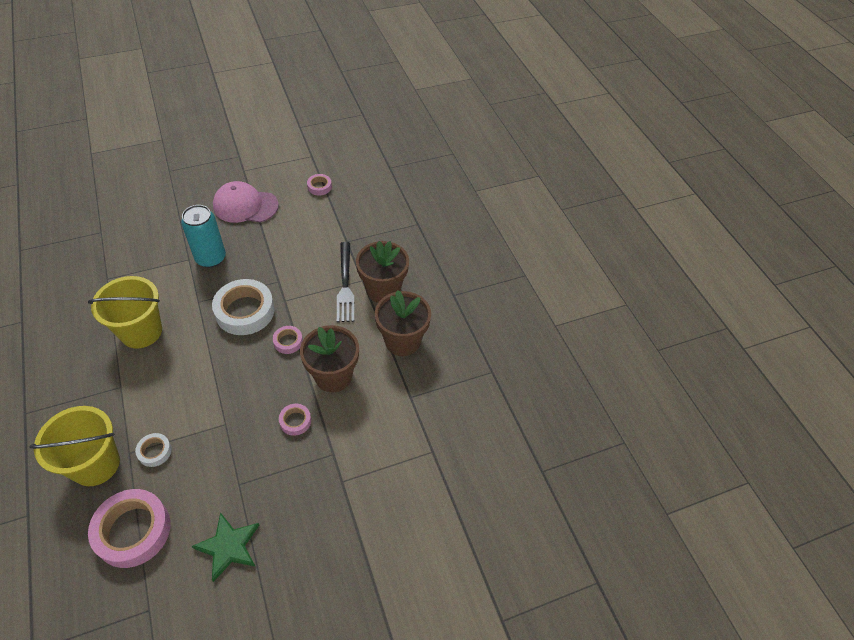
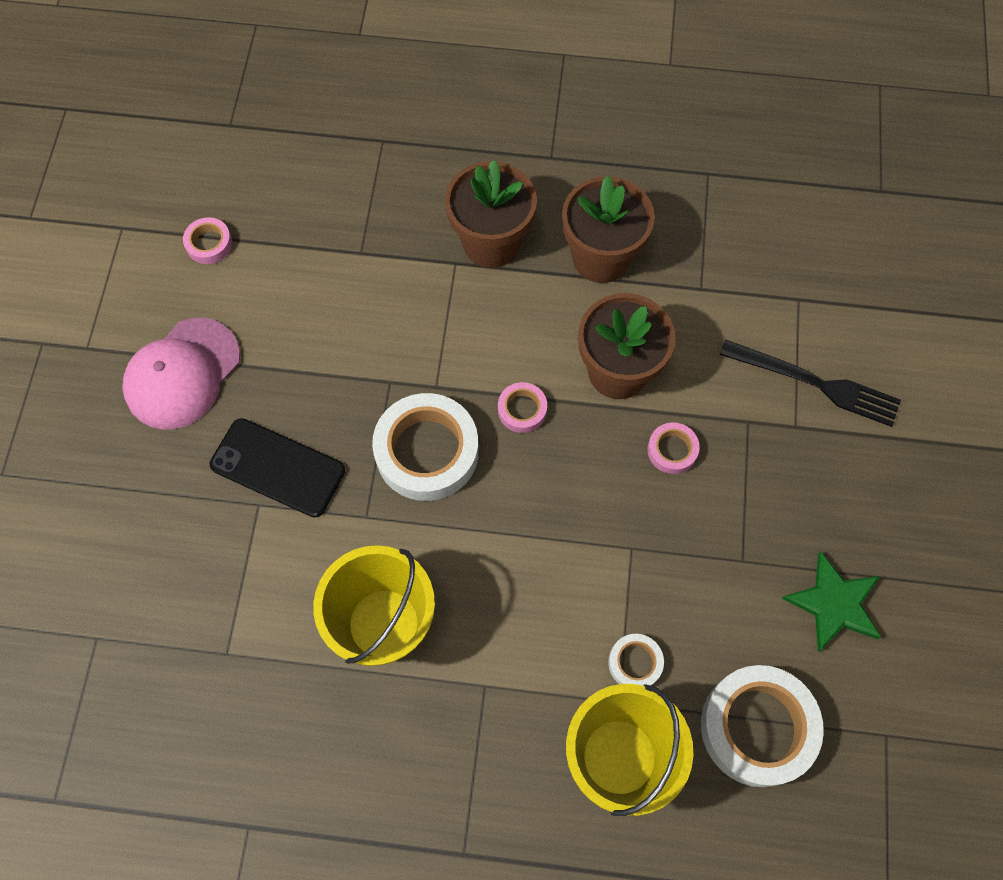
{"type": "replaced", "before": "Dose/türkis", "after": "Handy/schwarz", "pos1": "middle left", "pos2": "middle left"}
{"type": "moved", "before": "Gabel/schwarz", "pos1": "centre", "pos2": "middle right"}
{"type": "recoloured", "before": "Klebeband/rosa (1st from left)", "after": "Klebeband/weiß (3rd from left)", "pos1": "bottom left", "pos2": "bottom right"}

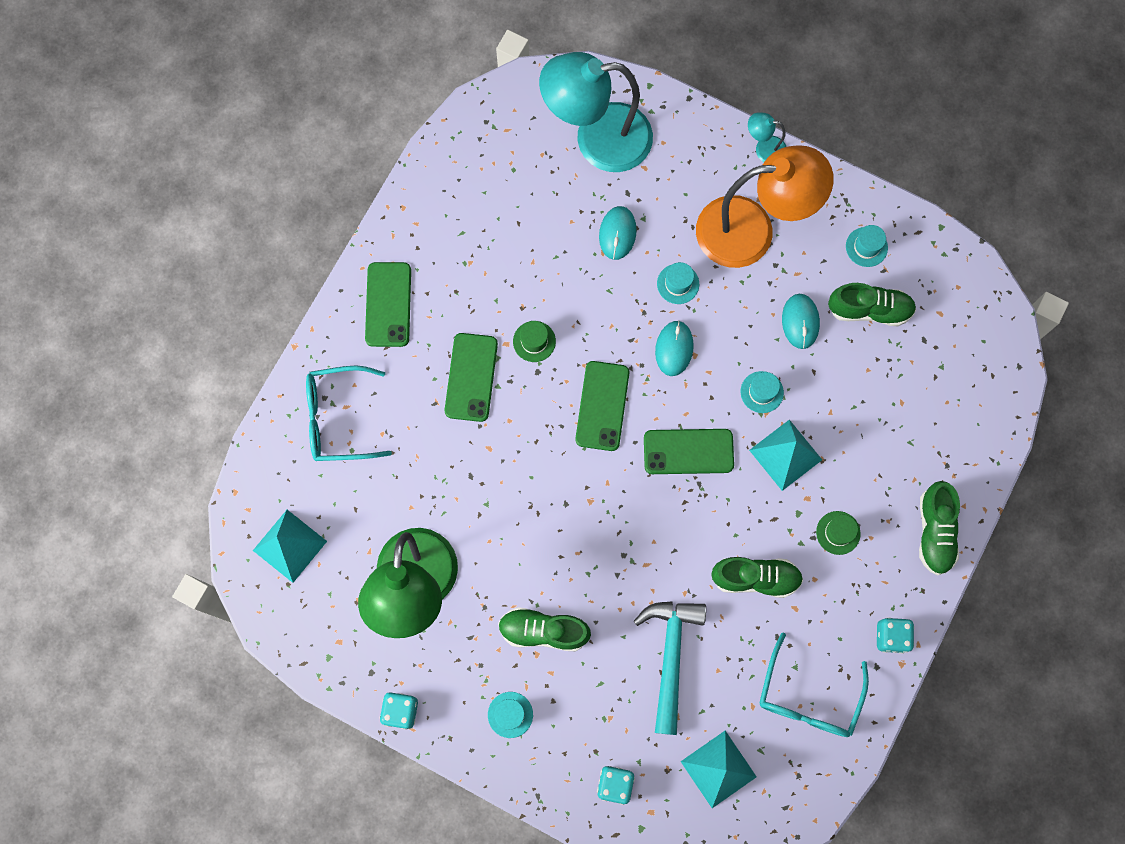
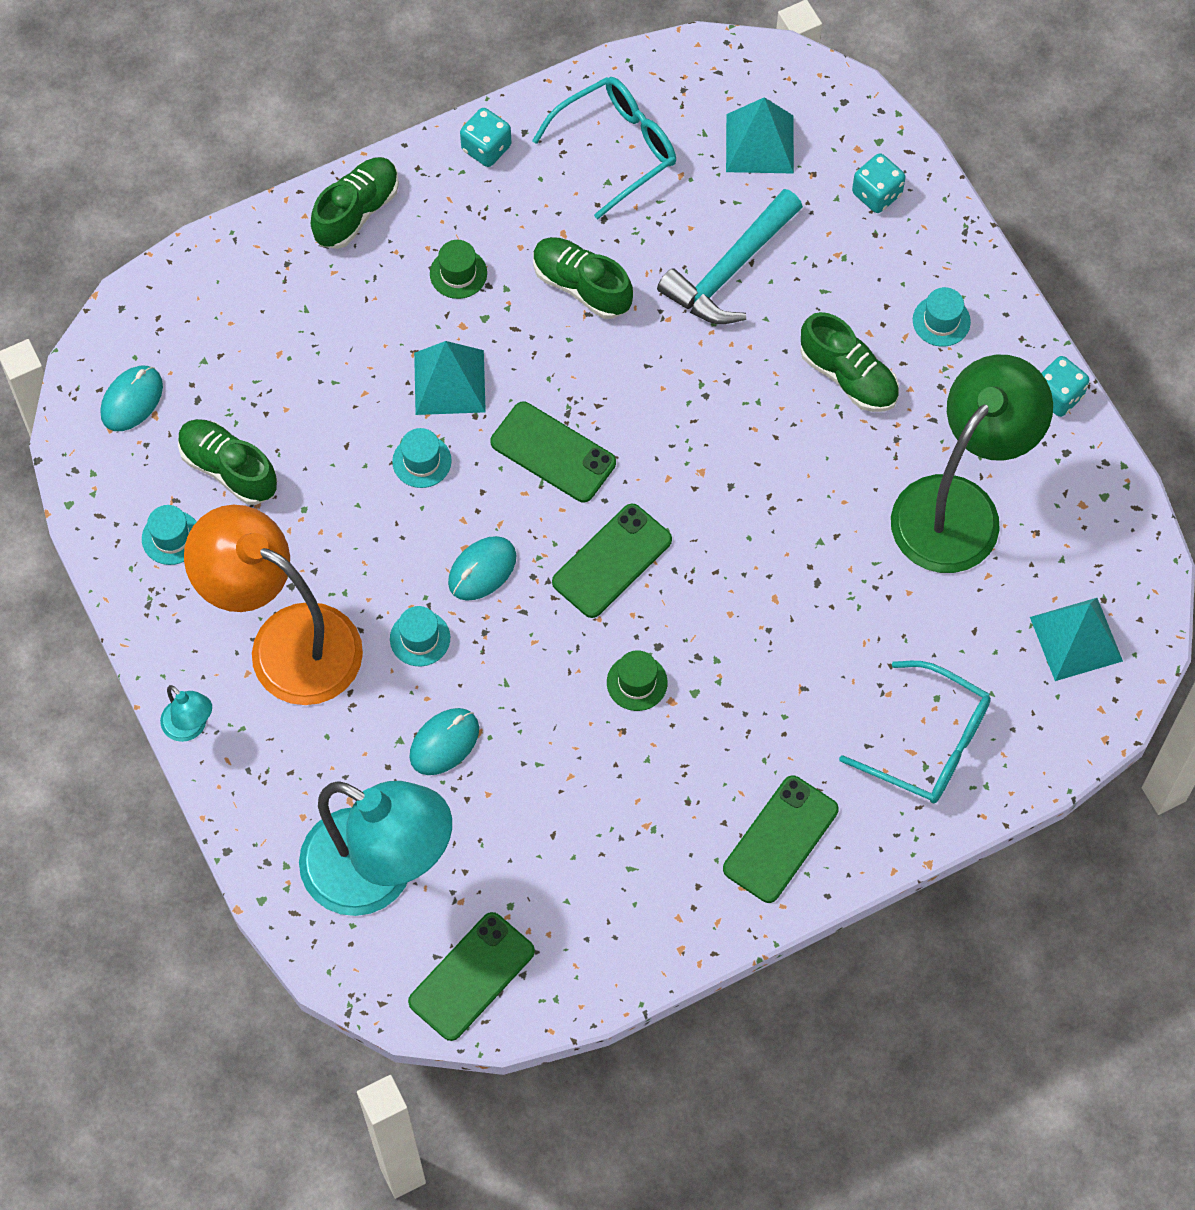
{"type": "moved", "before": "Computermaus/türkis (3rd from left in the first image)", "after": "Computermaus/türkis (1st from left)", "pos1": "middle right", "pos2": "top left"}
{"type": "moved", "before": "Handy/grün (2nd from left in the first image)", "after": "Handy/grün (1st from left)", "pos1": "centre", "pos2": "bottom centre"}

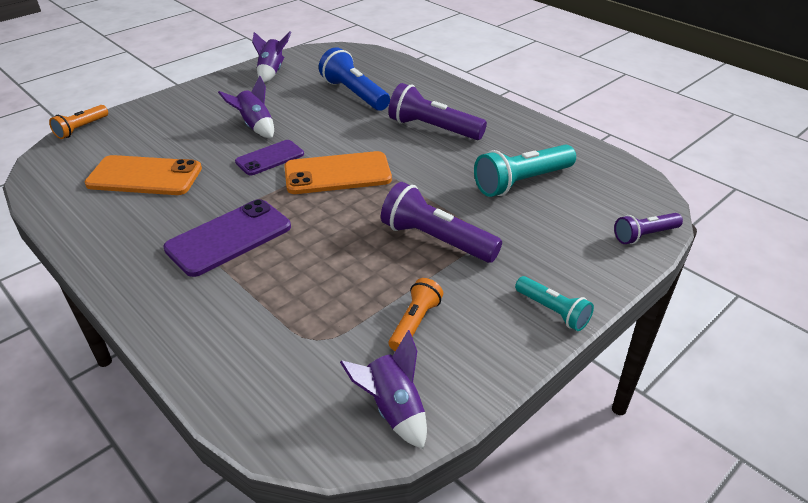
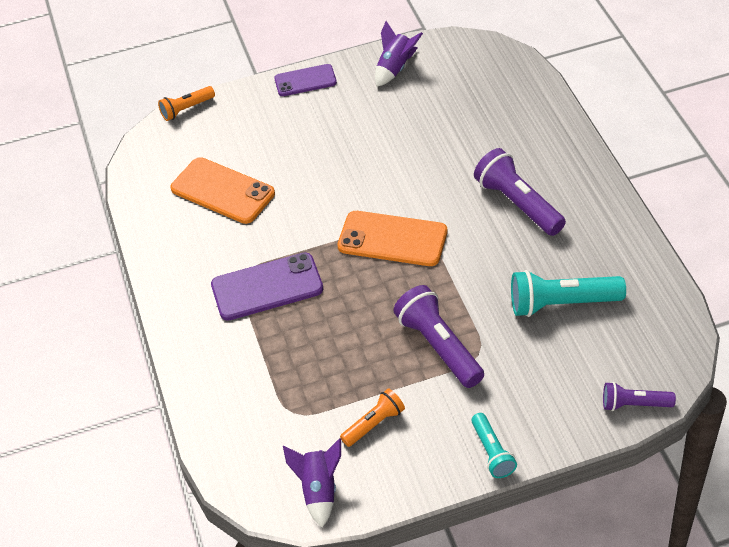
{"type": "removed", "before": "Taschenlampe/blau", "pos1": "top centre"}
{"type": "removed", "before": "Rakete/lila (1st from left)", "pos1": "top left"}
{"type": "moved", "before": "Handy/lila (2nd from left)", "pos1": "top left", "pos2": "top centre"}

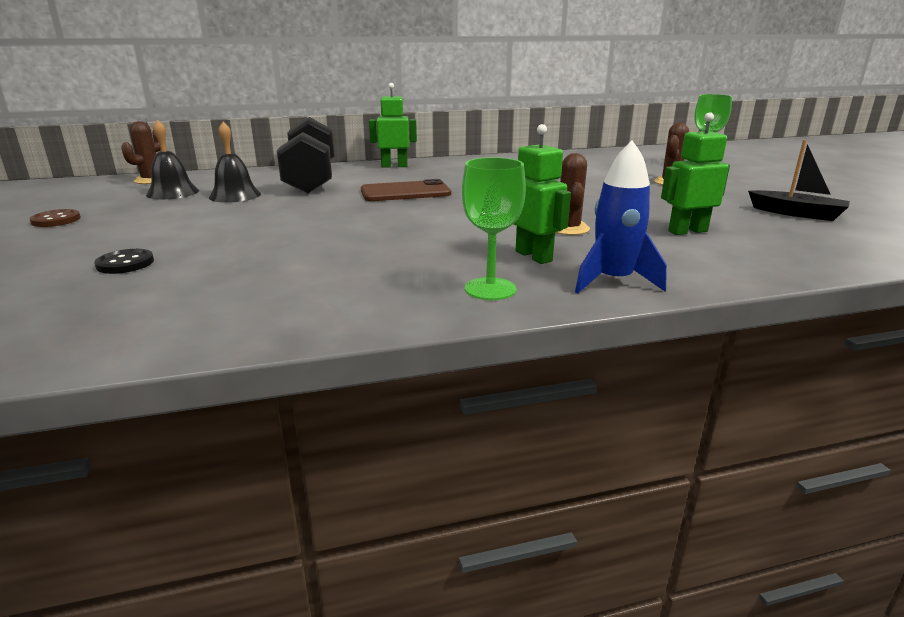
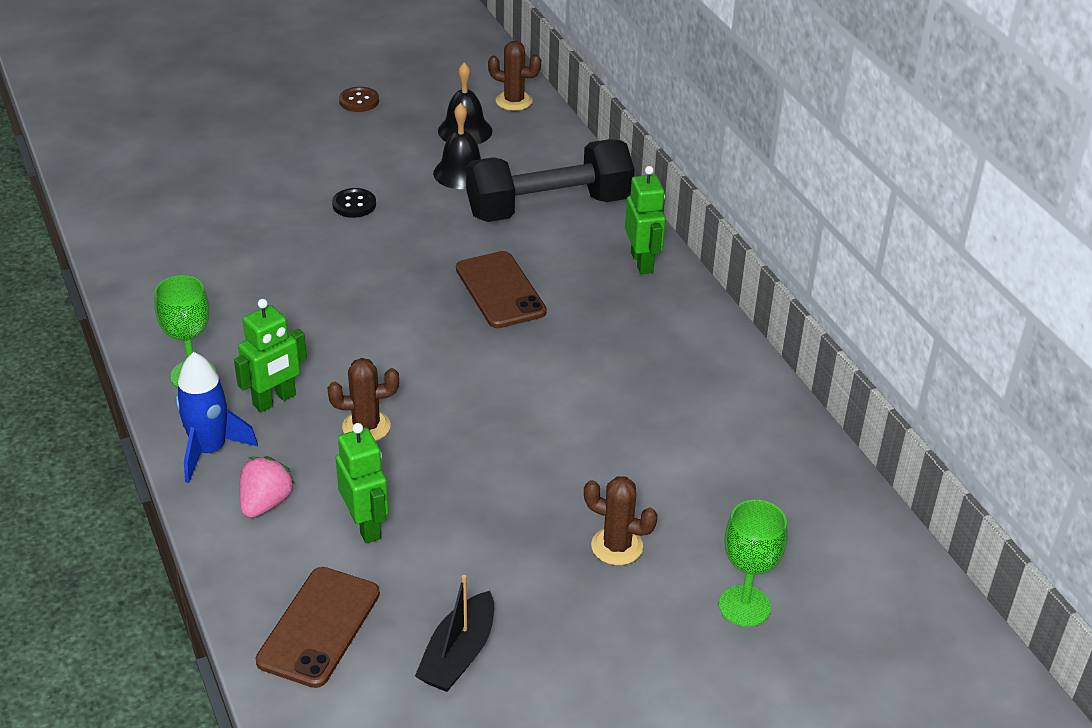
{"type": "moved", "before": "Knopf/schwarz", "pos1": "middle left", "pos2": "top left"}
{"type": "added", "after": "Erdbeere/rosa", "pos2": "bottom left"}
{"type": "added", "after": "Handy/braun (1st from left)", "pos2": "bottom left"}

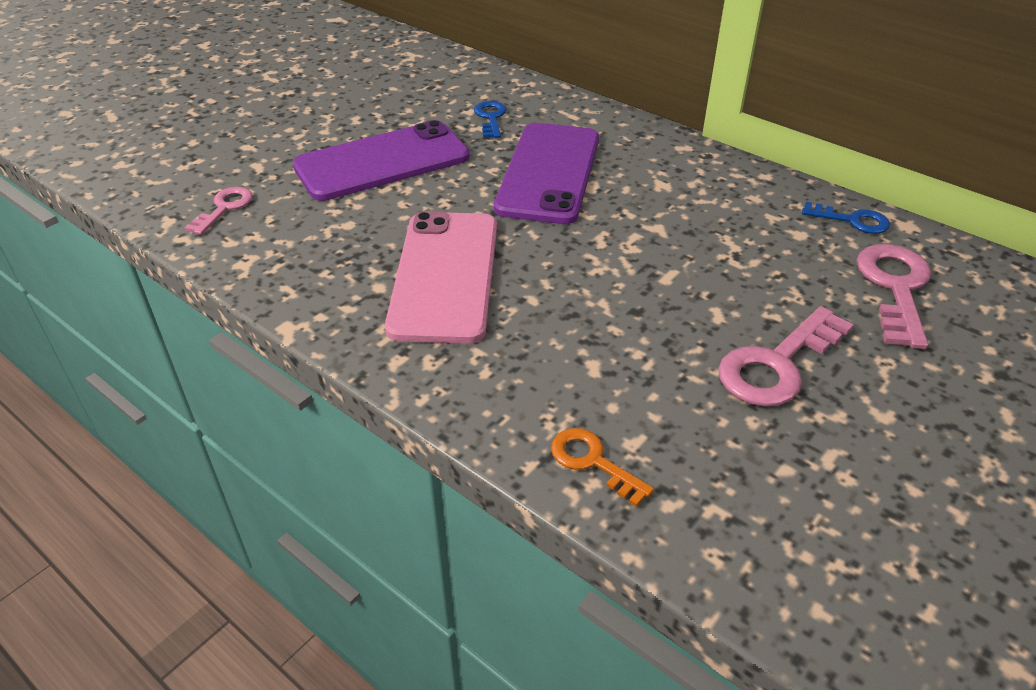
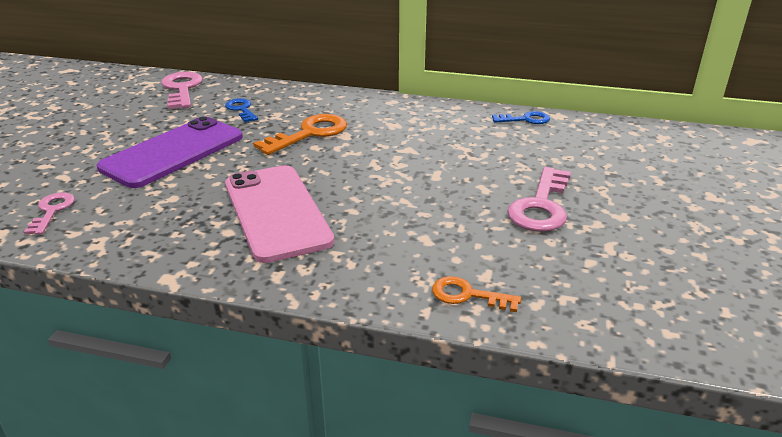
{"type": "replaced", "before": "Handy/lila (2nd from left)", "after": "Schlüssel/orange (1st from left)", "pos1": "top centre", "pos2": "top centre"}
{"type": "moved", "before": "Schlüssel/rosa (3rd from left in the first image)", "after": "Schlüssel/rosa (2nd from left)", "pos1": "middle right", "pos2": "top left"}

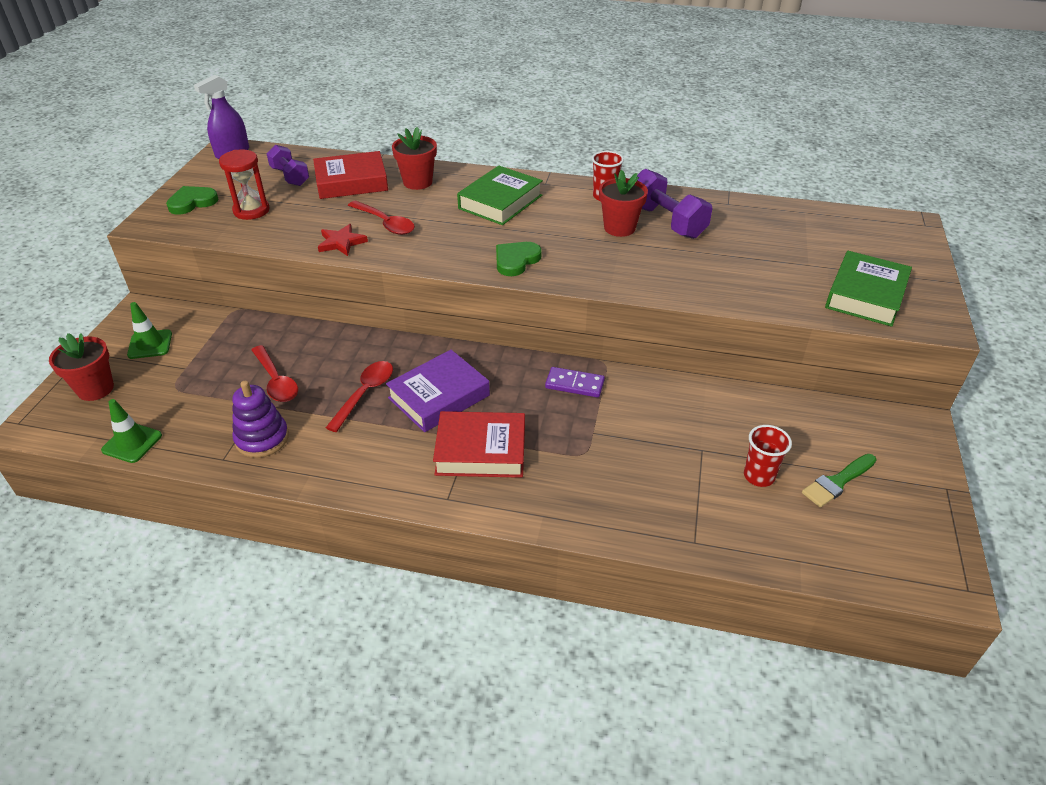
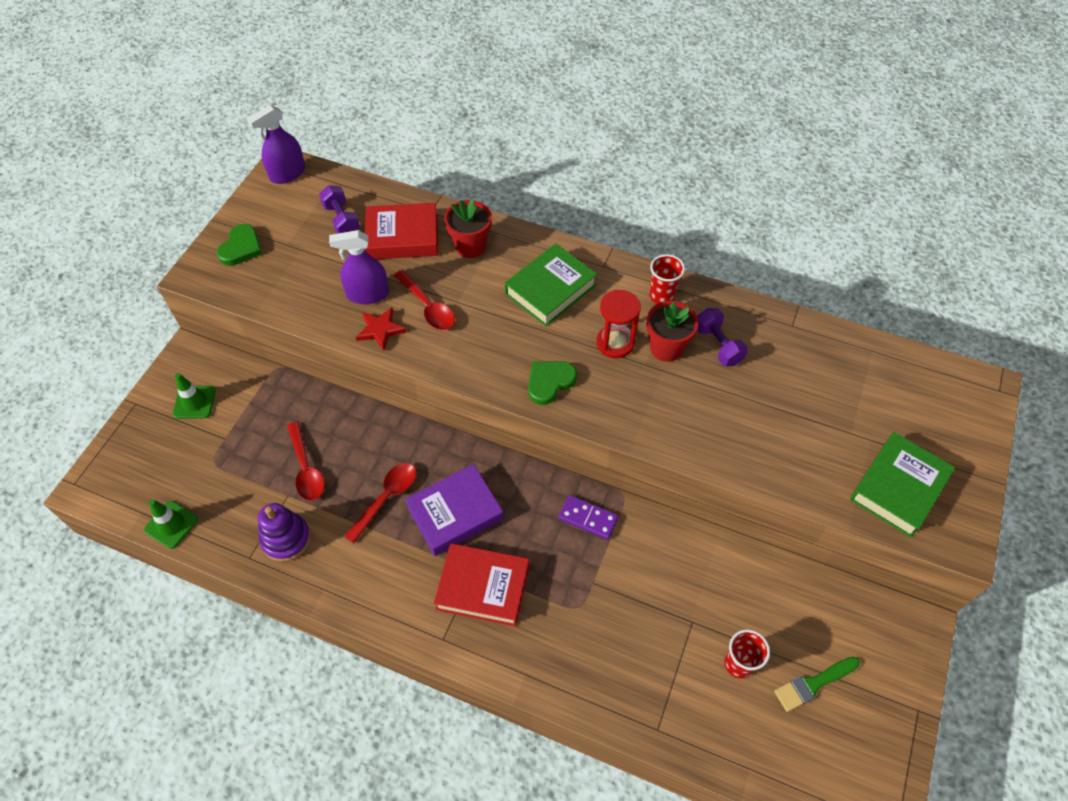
{"type": "moved", "before": "Sanduhr/rot", "pos1": "top left", "pos2": "centre"}
{"type": "resized", "before": "Hantel/lila (2nd from left)", "pos1": "top centre", "pos2": "middle right", "scale": 0.66}
{"type": "turned", "before": "Herz/grün (1st from left)", "pos1": "top left", "pos2": "top left", "turn": 135}
{"type": "removed", "before": "Blumentopf/rot (1st from left)", "pos1": "middle left"}
{"type": "added", "after": "Sprühflasche/lila (2nd from left)", "pos2": "centre"}

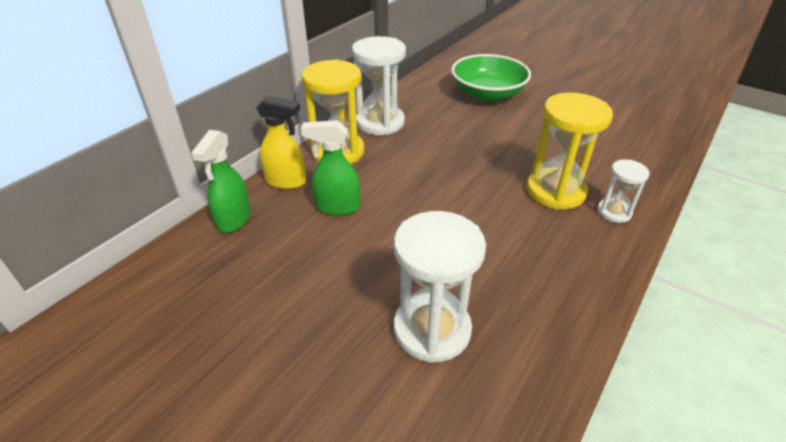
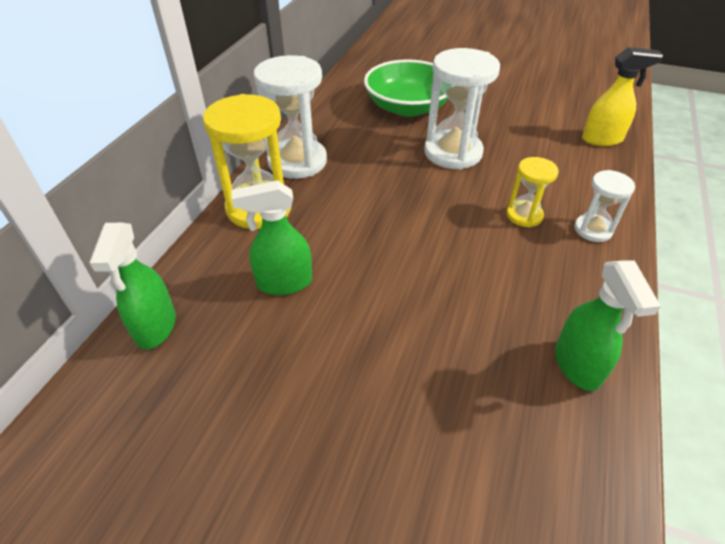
{"type": "resized", "before": "Sanduhr/gelb (2nd from left)", "pos1": "middle right", "pos2": "middle right", "scale": 0.54}
{"type": "moved", "before": "Sprühflasche/gelb", "pos1": "top centre", "pos2": "top right"}
{"type": "moved", "before": "Sanduhr/weiß (2nd from left)", "pos1": "centre", "pos2": "top centre"}
{"type": "added", "after": "Sprühflasche/grün (3rd from left)", "pos2": "middle right"}

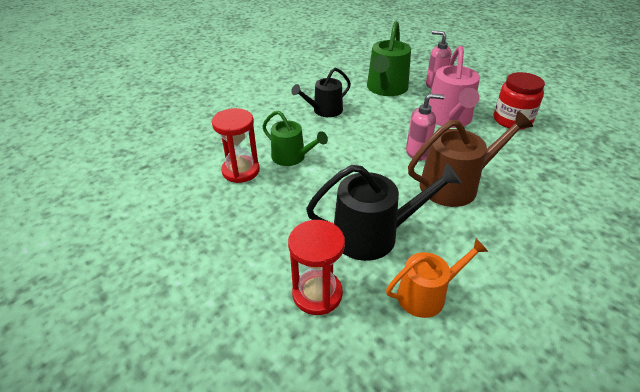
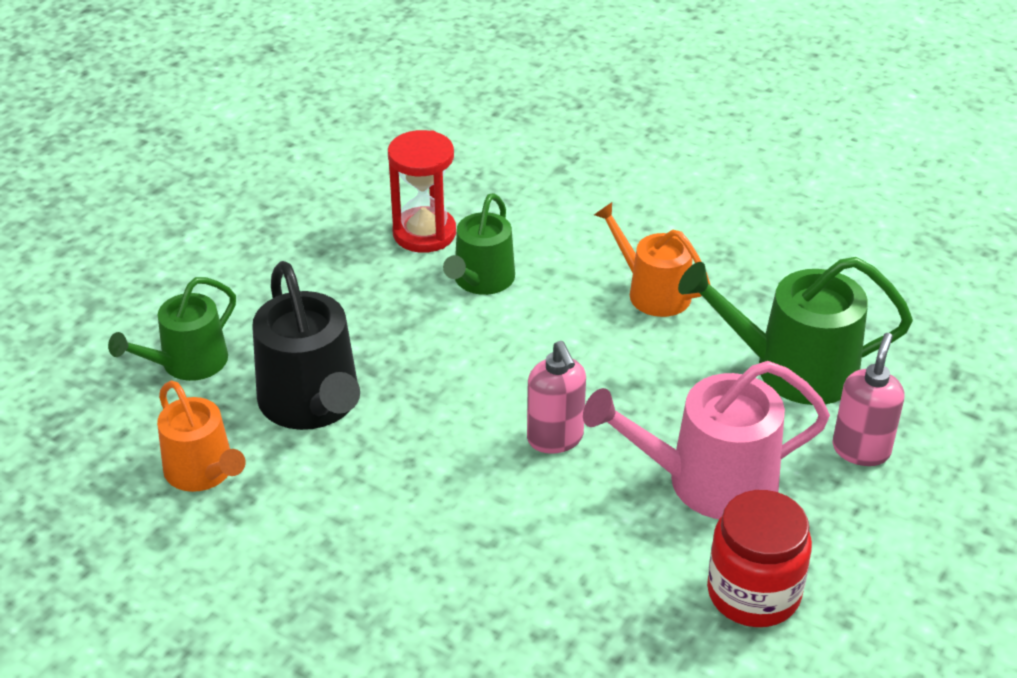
{"type": "recoloured", "before": "Gießkanne/schwarz (1st from left)", "after": "Gießkanne/orange (2nd from left)", "pos1": "top centre", "pos2": "centre"}
{"type": "removed", "before": "Gießkanne/braun", "pos1": "middle right"}
{"type": "replaced", "before": "Sanduhr/rot (2nd from left)", "after": "Gießkanne/grün (1st from left)", "pos1": "bottom centre", "pos2": "middle left"}

